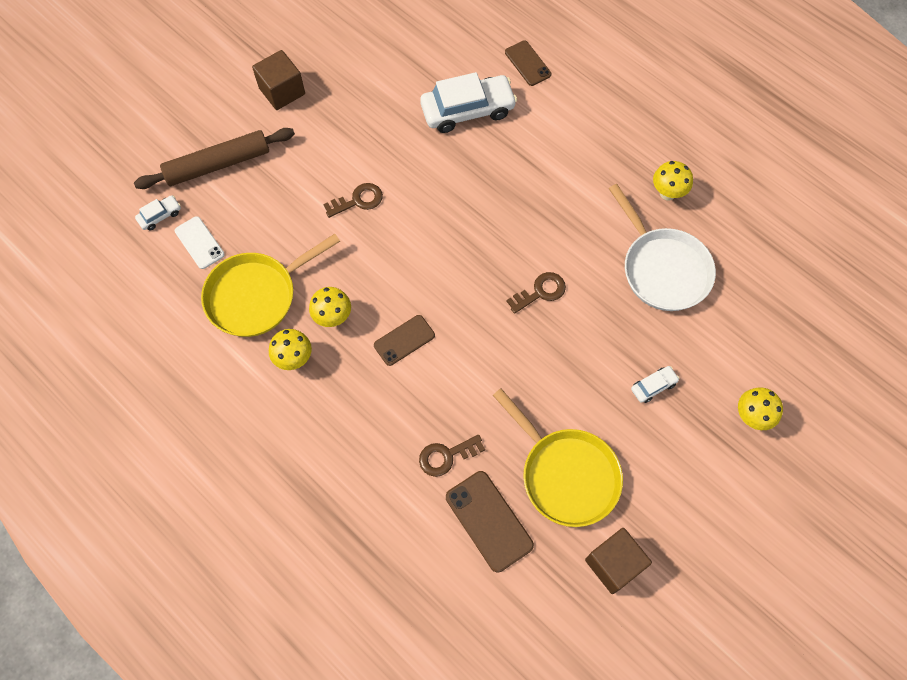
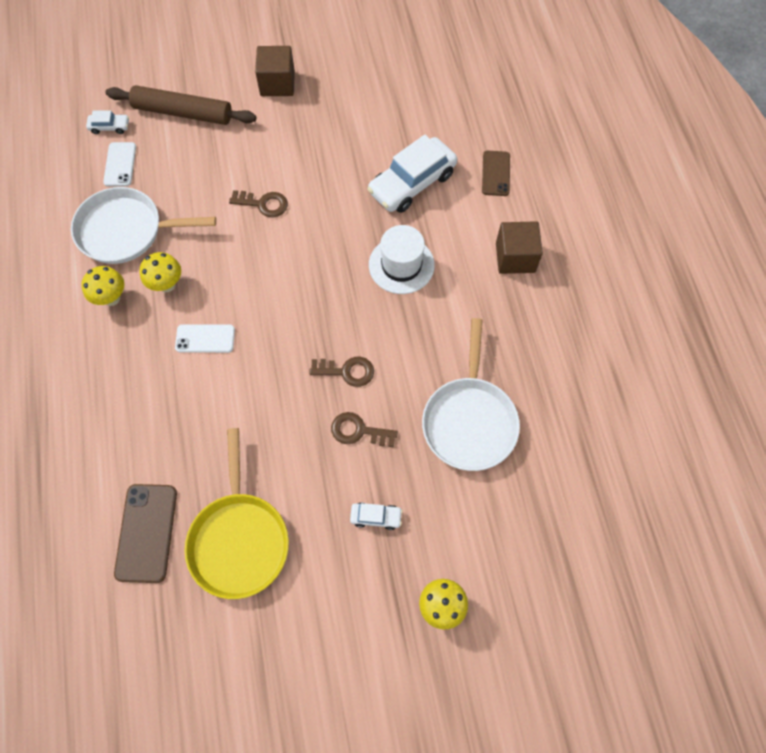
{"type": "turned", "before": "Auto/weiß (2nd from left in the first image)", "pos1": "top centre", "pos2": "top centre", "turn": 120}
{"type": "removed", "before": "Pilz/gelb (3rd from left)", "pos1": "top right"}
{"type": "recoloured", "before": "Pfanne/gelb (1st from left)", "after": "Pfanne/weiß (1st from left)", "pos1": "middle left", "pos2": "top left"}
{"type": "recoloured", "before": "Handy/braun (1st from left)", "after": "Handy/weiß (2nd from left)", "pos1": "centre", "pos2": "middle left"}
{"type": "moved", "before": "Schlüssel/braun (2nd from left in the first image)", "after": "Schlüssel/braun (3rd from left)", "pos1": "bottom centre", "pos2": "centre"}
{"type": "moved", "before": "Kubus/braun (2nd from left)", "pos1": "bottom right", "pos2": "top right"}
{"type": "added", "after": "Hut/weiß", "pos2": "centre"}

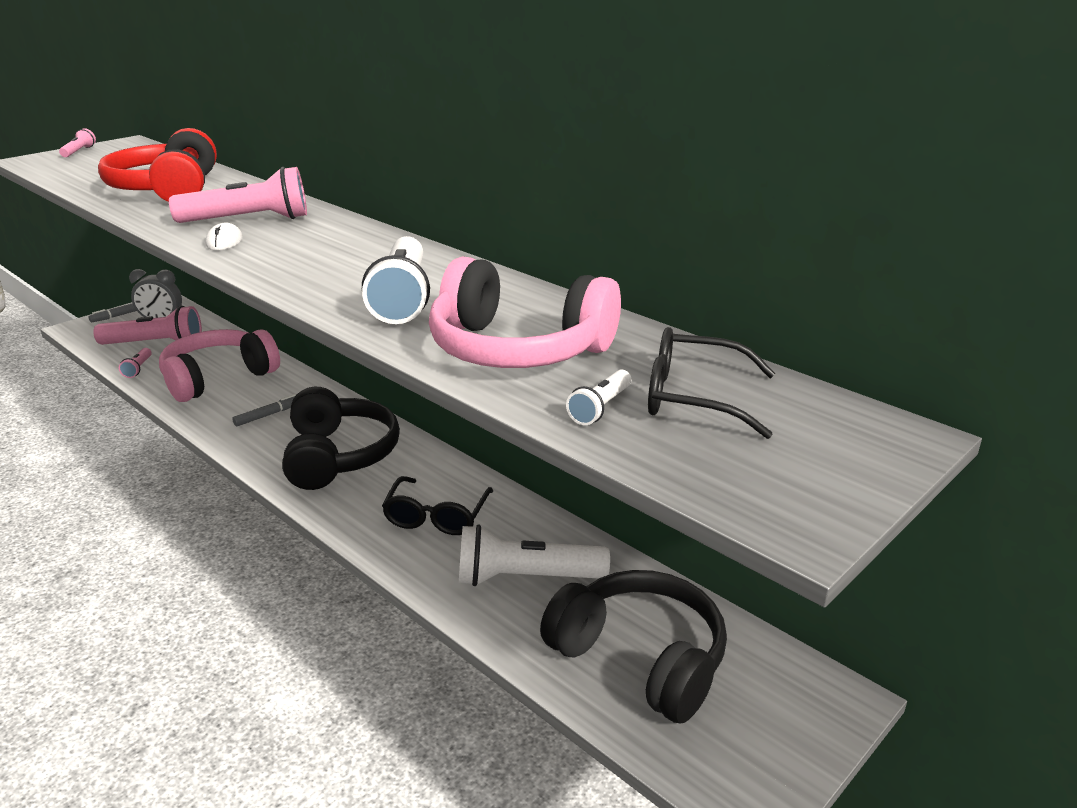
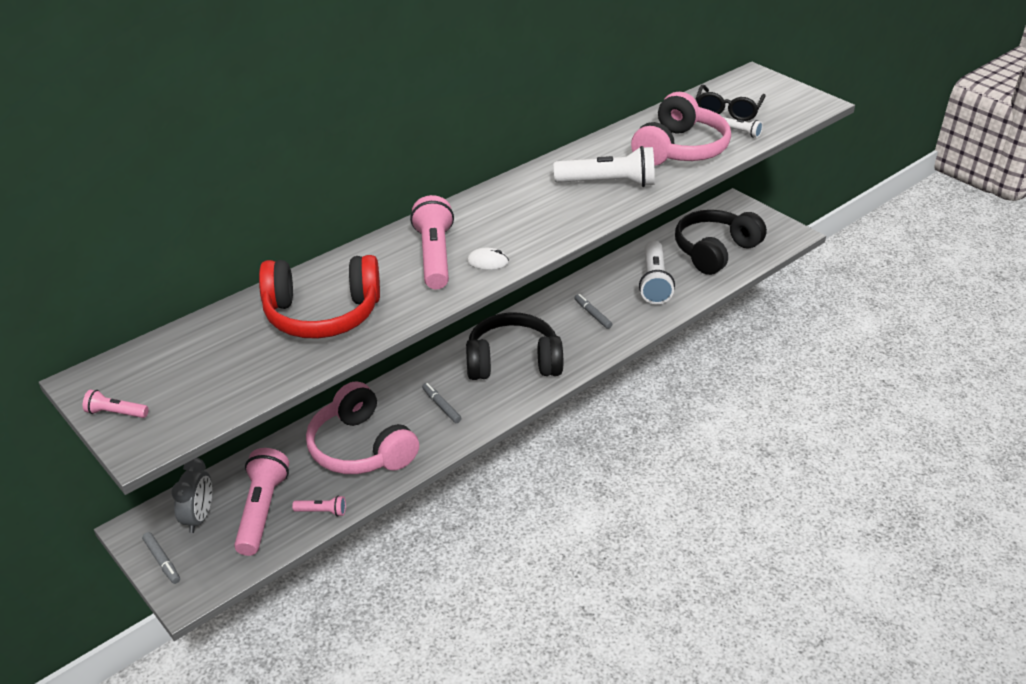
{"type": "replaced", "before": "Brille/schwarz (1st from left)", "after": "Filzstift/grau (3rd from left)", "pos1": "centre", "pos2": "centre"}

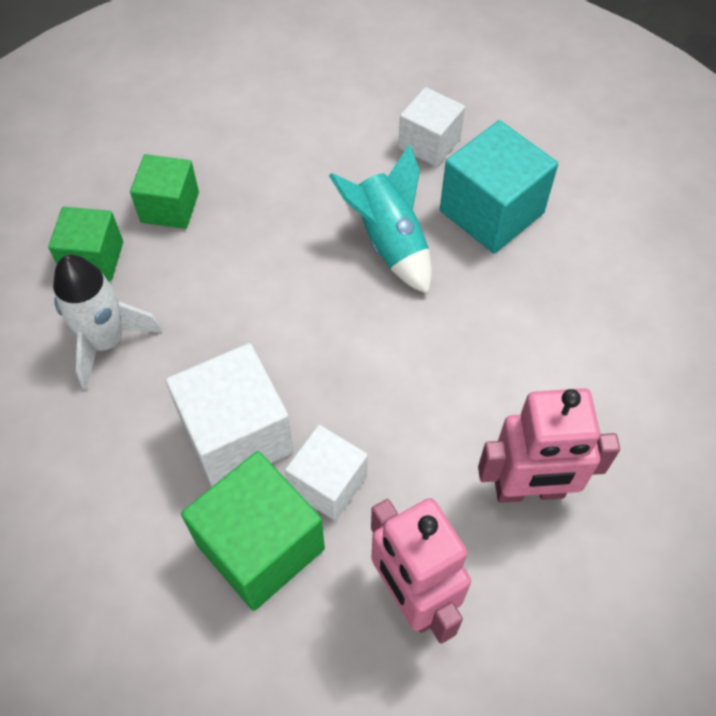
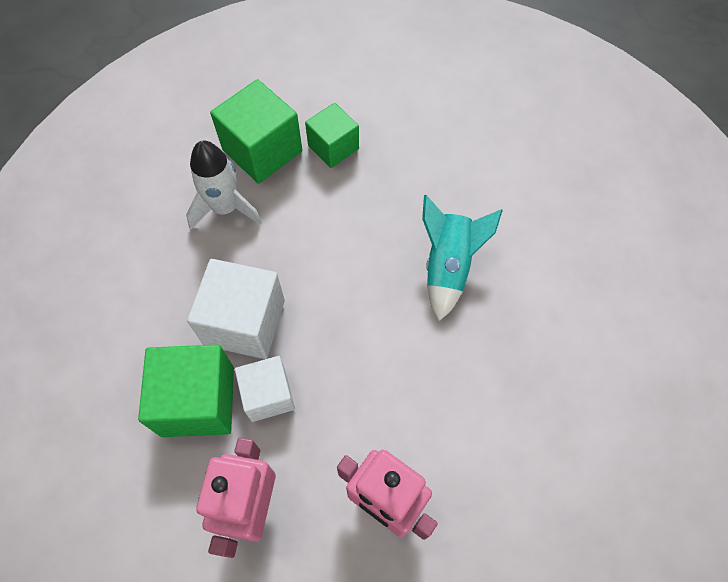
{"type": "removed", "before": "Kubus/weiß (3rd from left)", "pos1": "top centre"}
{"type": "removed", "before": "Kubus/türkis", "pos1": "top right"}
{"type": "resized", "before": "Kubus/grün (1st from left in the first image)", "pos1": "middle left", "pos2": "top centre", "scale": 1.56}

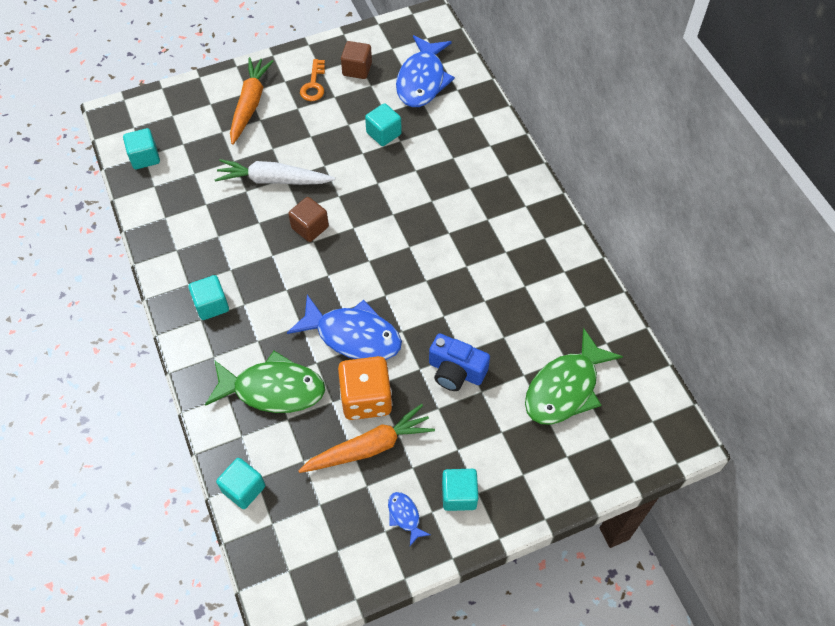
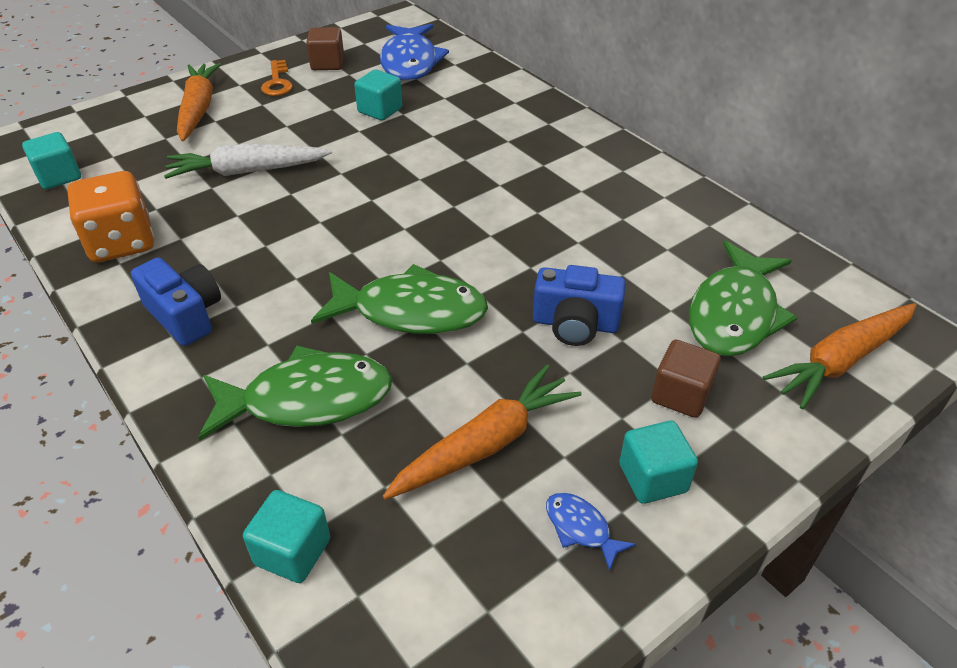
{"type": "moved", "before": "Kubus/braun (1st from left in the first image)", "after": "Kubus/braun (2nd from left)", "pos1": "centre", "pos2": "middle right"}
{"type": "replaced", "before": "Kubus/türkis (2nd from left)", "after": "Kamera/blau (1st from left)", "pos1": "middle left", "pos2": "middle left"}
{"type": "recoloured", "before": "Fisch/blau (1st from left)", "after": "Fisch/grün (2nd from left)", "pos1": "centre", "pos2": "centre"}
{"type": "moved", "before": "Spielwürfel/orange", "pos1": "centre", "pos2": "top left"}
{"type": "added", "after": "Karotte/orange (3rd from left)", "pos2": "middle right"}

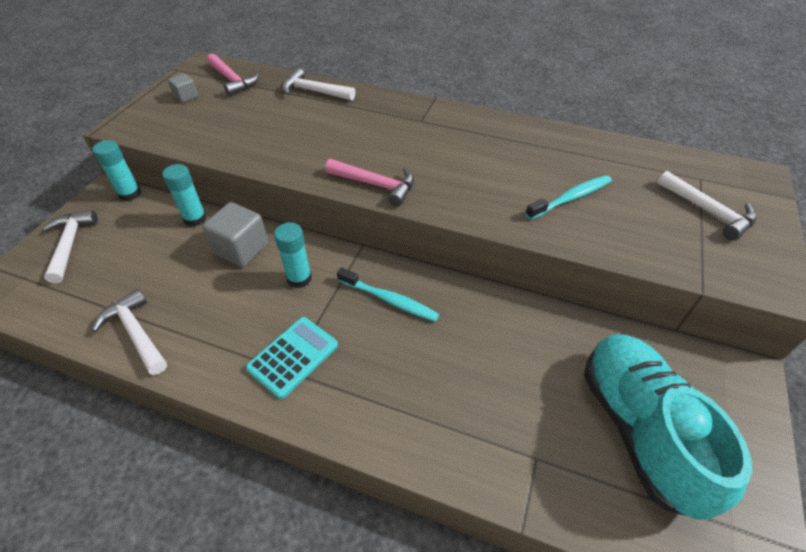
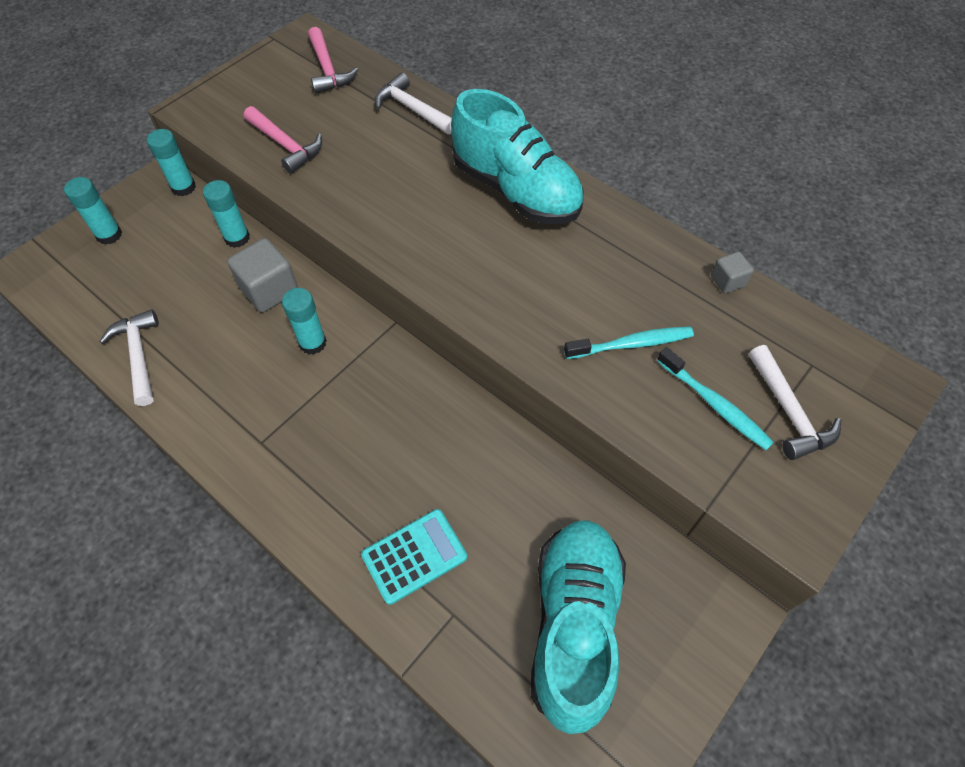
{"type": "moved", "before": "Kubus/grau (1st from left in the first image)", "after": "Kubus/grau (2nd from left)", "pos1": "top left", "pos2": "middle right"}
{"type": "moved", "before": "Hammer/rosa (2nd from left in the first image)", "after": "Hammer/rosa (1st from left)", "pos1": "top centre", "pos2": "top left"}
{"type": "replaced", "before": "Hammer/weiß (1st from left)", "after": "Klebestift/türkis (1st from left)", "pos1": "middle left", "pos2": "top left"}
{"type": "moved", "before": "Zahnbürste/türkis (1st from left in the first image)", "after": "Zahnbürste/türkis (2nd from left)", "pos1": "centre", "pos2": "middle right"}
{"type": "moved", "before": "Taschenrechner/türkis", "pos1": "centre", "pos2": "bottom centre"}
{"type": "added", "after": "Schuh/türkis (1st from left)", "pos2": "top centre"}

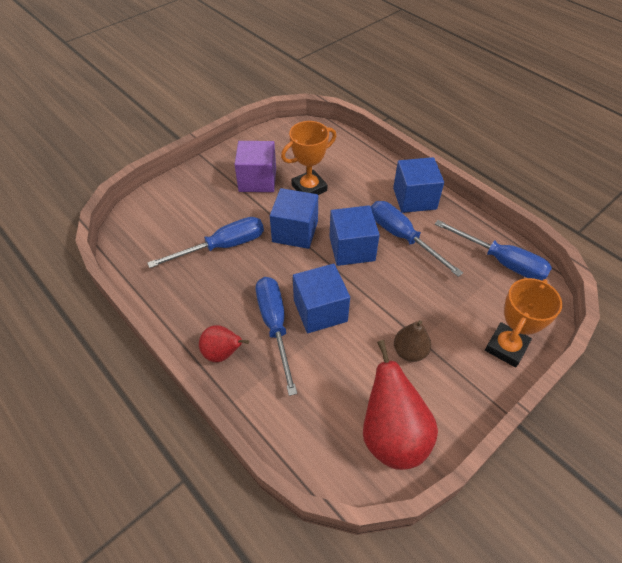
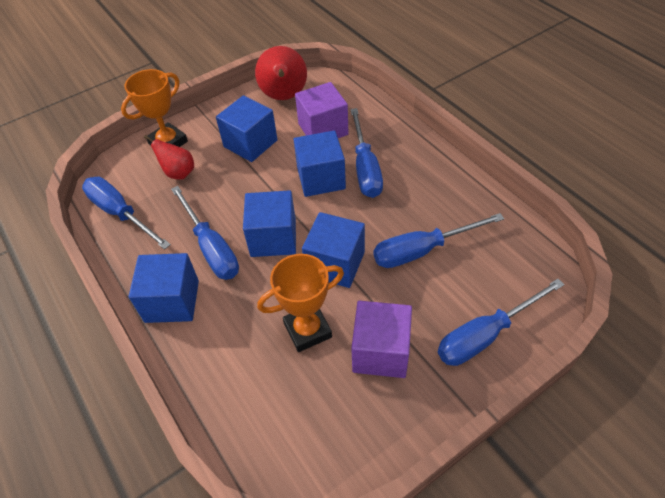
{"type": "replaced", "before": "Birne/braun", "after": "Kubus/blau (2nd from left)", "pos1": "centre", "pos2": "top centre"}
{"type": "moved", "before": "Birne/rot (1st from left)", "pos1": "centre", "pos2": "top left"}
{"type": "added", "after": "Kubus/lila (1st from left)", "pos2": "top centre"}
{"type": "added", "after": "Schraubenzieher/blau (5th from left)", "pos2": "middle right"}

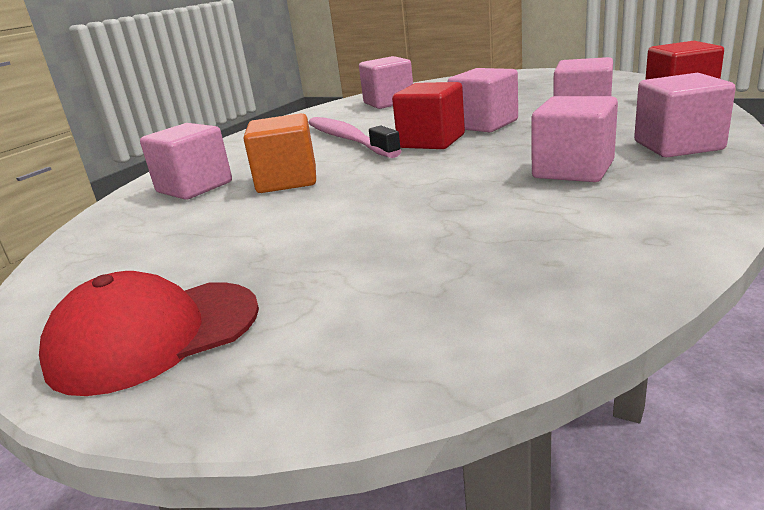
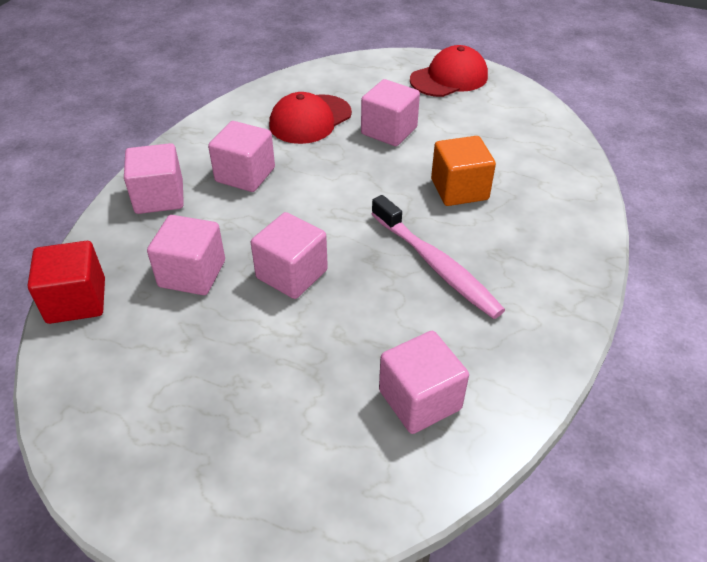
{"type": "removed", "before": "Kubus/rot (1st from left)", "pos1": "top centre"}
{"type": "moved", "before": "Kubus/rosa (1st from left in the first image)", "after": "Kubus/rosa (5th from left)", "pos1": "top left", "pos2": "top centre"}
{"type": "added", "after": "Kappe/rot (1st from left)", "pos2": "top centre"}

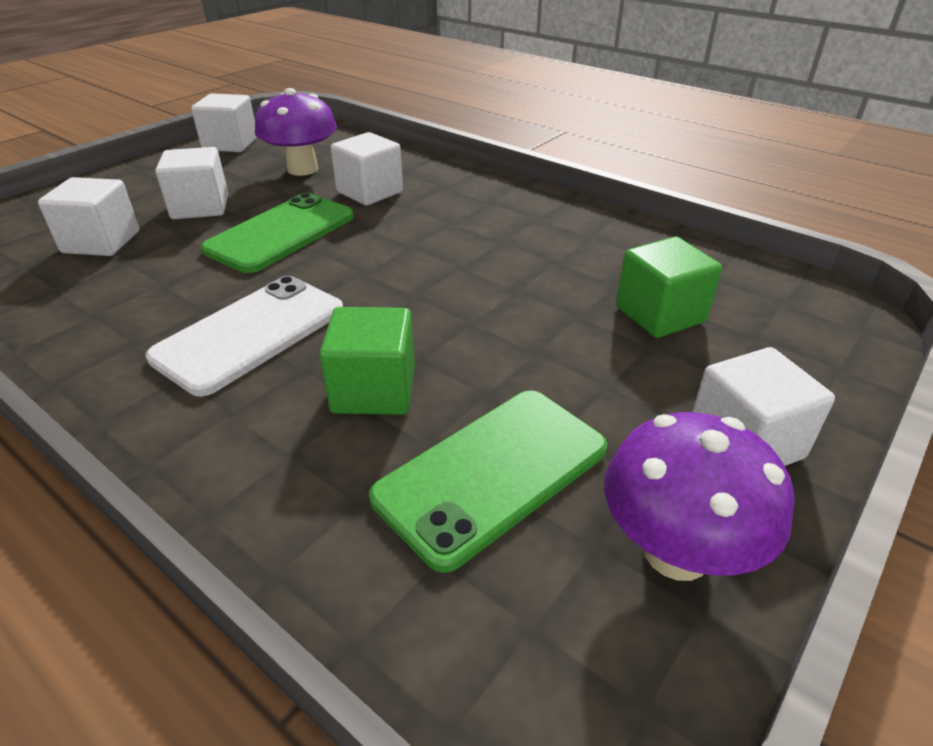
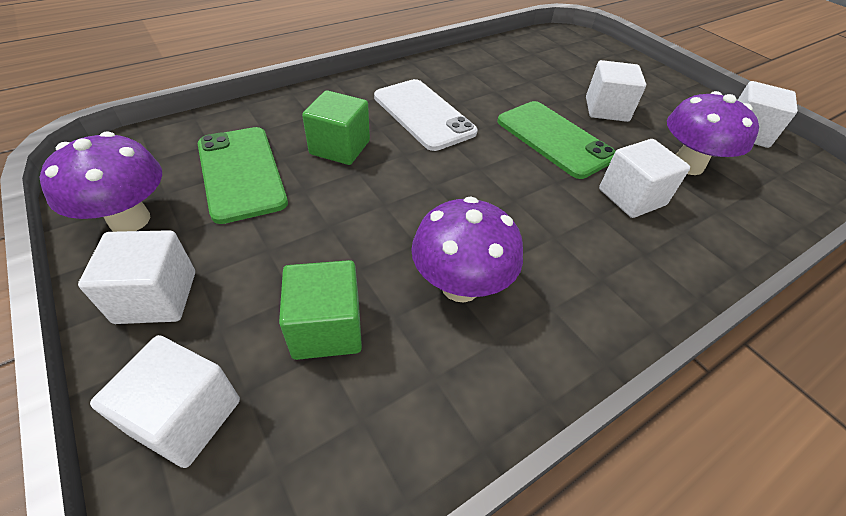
{"type": "moved", "before": "Kubus/weiß (1st from left in the first image)", "after": "Kubus/weiß (2nd from left)", "pos1": "top left", "pos2": "bottom left"}
{"type": "added", "after": "Pilz/lila (2nd from left)", "pos2": "centre"}

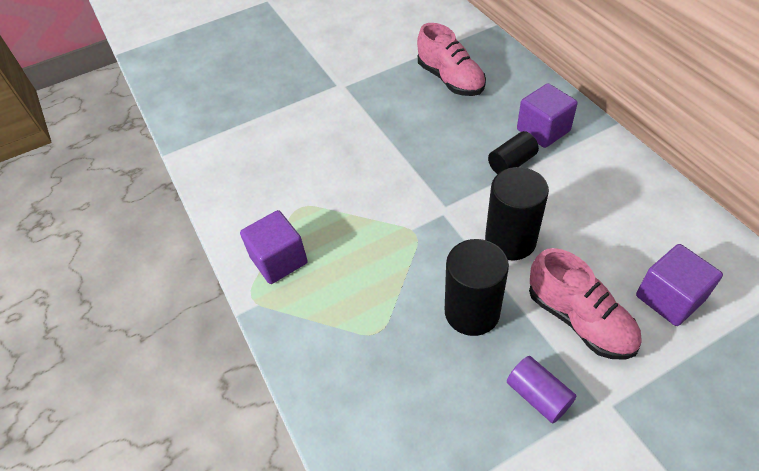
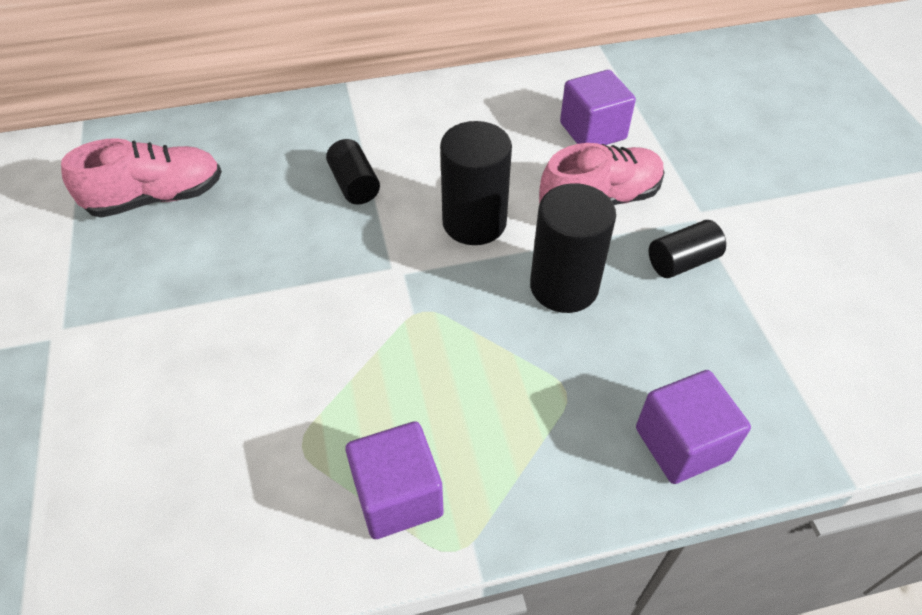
{"type": "moved", "before": "Kubus/lila (2nd from left in the first image)", "after": "Kubus/lila (3rd from left)", "pos1": "top right", "pos2": "bottom right"}
{"type": "recoloured", "before": "Vollzylinder/lila", "after": "Vollzylinder/schwarz (4th from left)", "pos1": "bottom right", "pos2": "middle right"}

